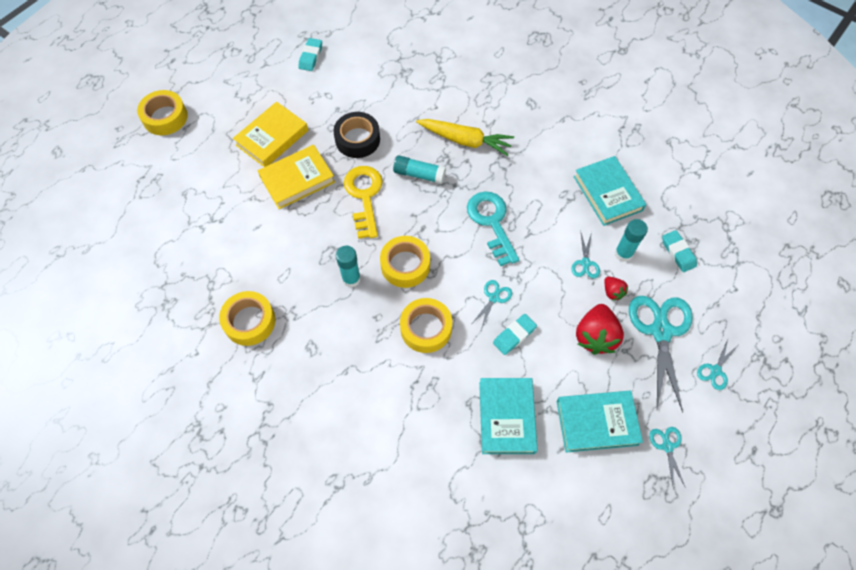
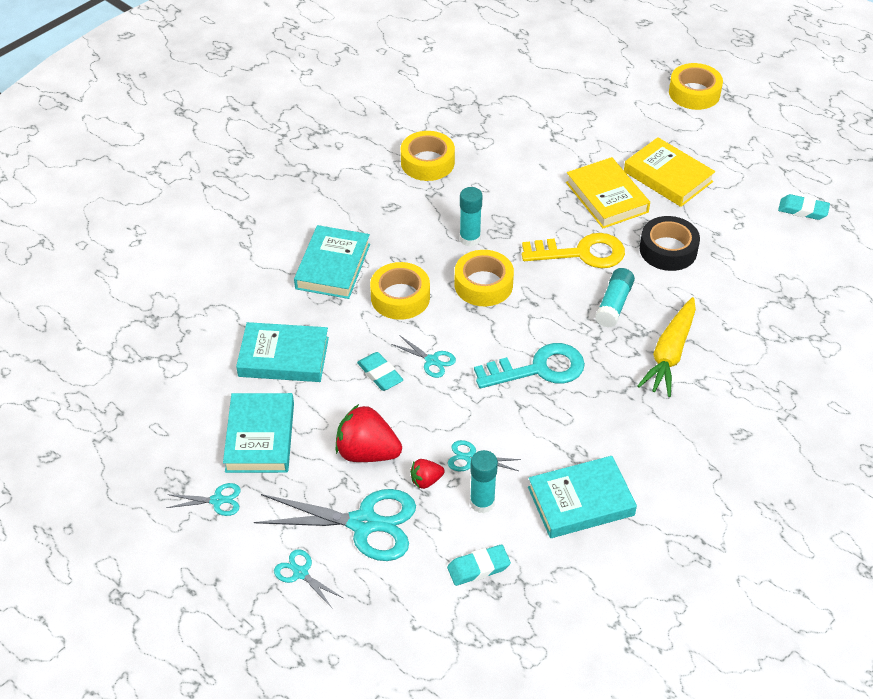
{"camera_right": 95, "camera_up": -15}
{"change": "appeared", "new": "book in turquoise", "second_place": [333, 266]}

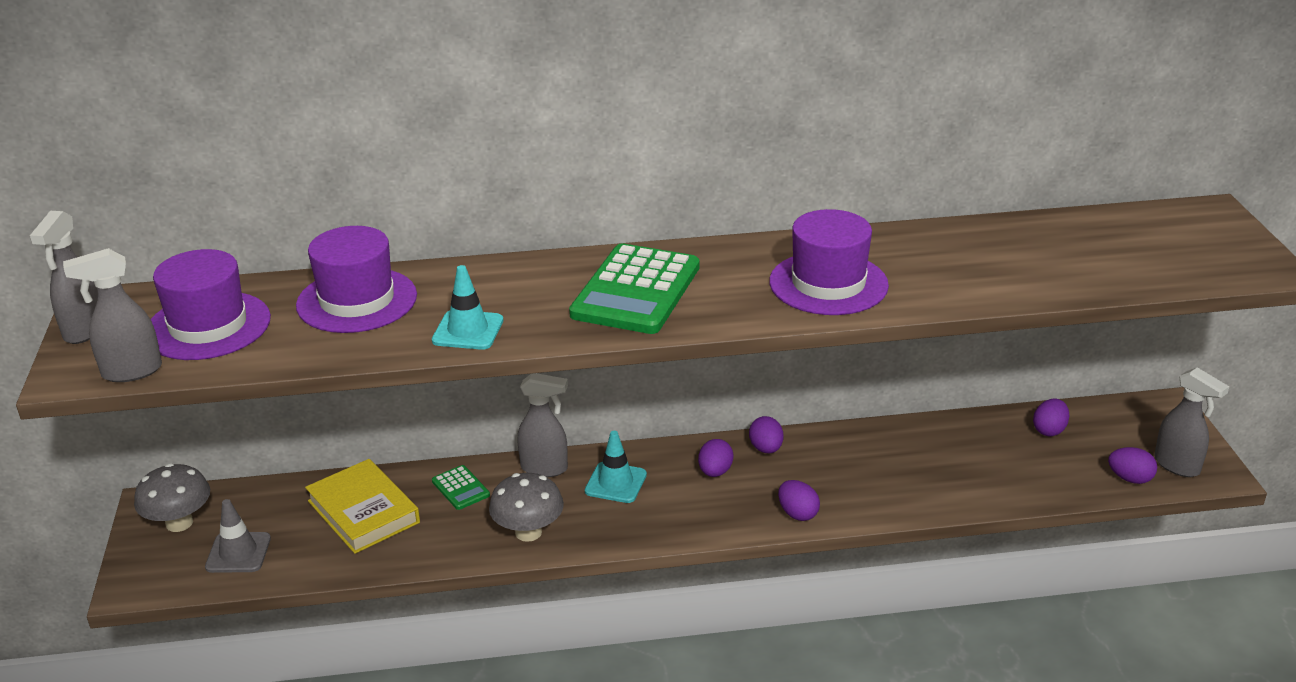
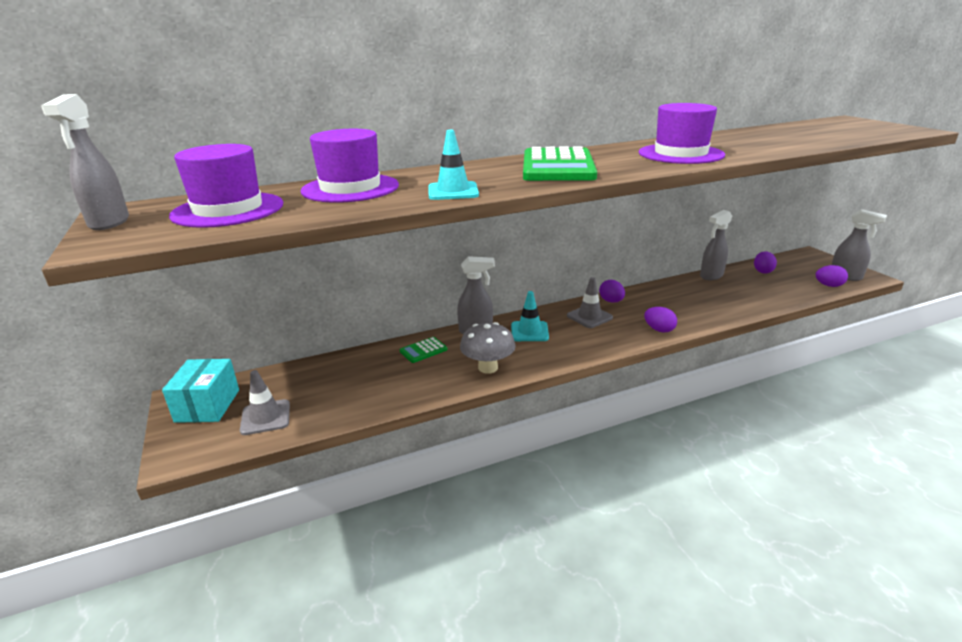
{"camera_right": -15, "camera_up": -5}
{"change": "exchanged", "old": "mushroom in grey", "new": "box in turquoise", "first_place": [179, 523], "second_place": [208, 405]}
{"change": "spun", "old": "calculator in green", "first_place": [460, 488], "second_place": [423, 350], "degrees": 105}
{"change": "exchanged", "old": "egg in purple", "new": "traffic cone in grey", "first_place": [715, 472], "second_place": [589, 317]}
{"change": "relocated", "old": "spray bottle in grey", "first_place": [131, 372], "second_place": [711, 276]}
{"change": "missing", "old": "book in yellow", "first_place": [363, 512]}

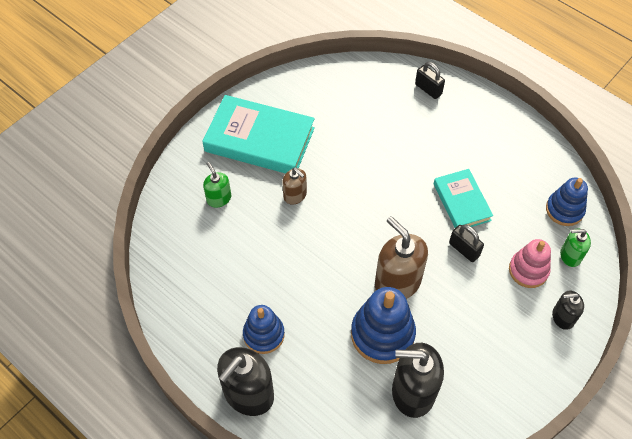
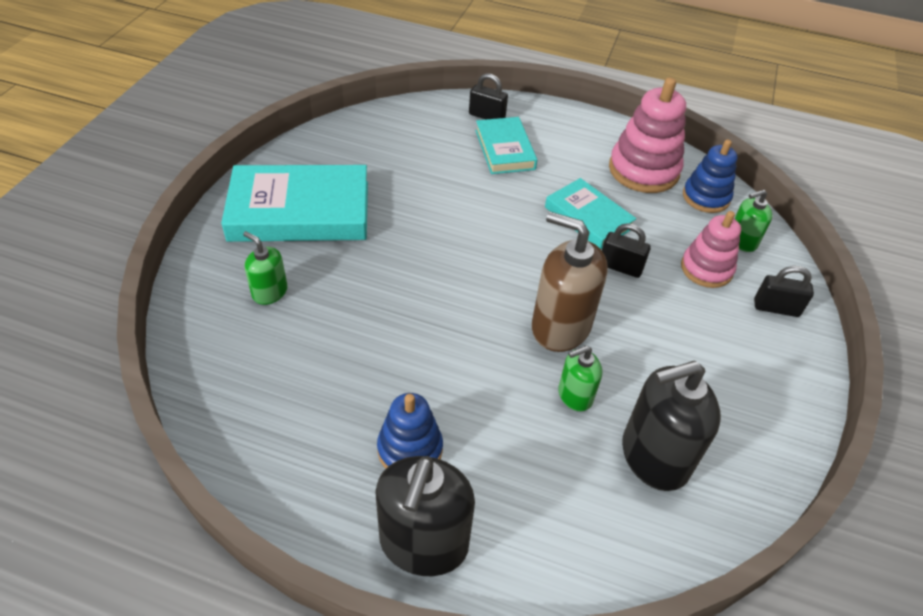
{"camera_right": -25, "camera_up": -10}
{"change": "appeared", "new": "book in turquoise", "second_place": [505, 149]}
{"change": "exchanged", "old": "stacking toy in blue", "new": "soap dispenser in green", "first_place": [382, 334], "second_place": [575, 395]}
{"change": "appeared", "new": "stacking toy in pink", "second_place": [643, 170]}
{"change": "exchanged", "old": "soap dispenser in black", "new": "padlock in black", "first_place": [562, 317], "second_place": [776, 308]}
{"change": "missing", "old": "soap dispenser in brown", "first_place": [295, 195]}

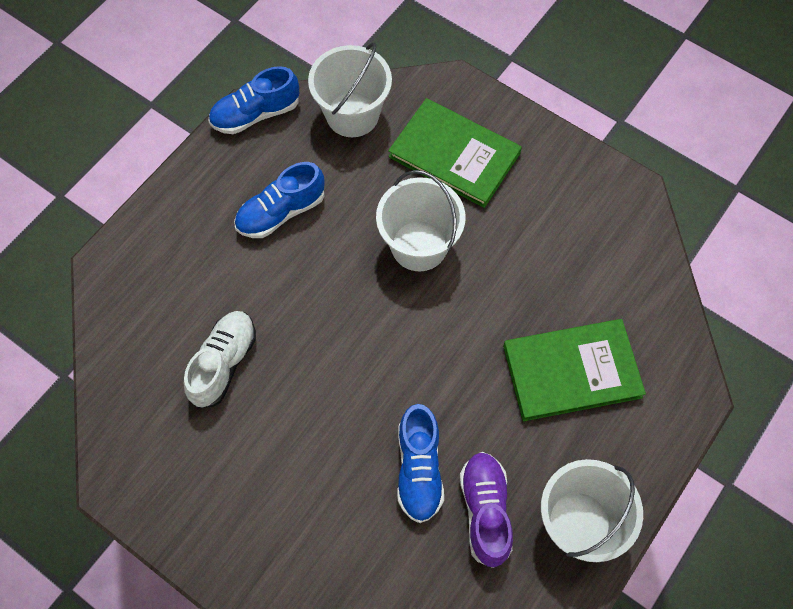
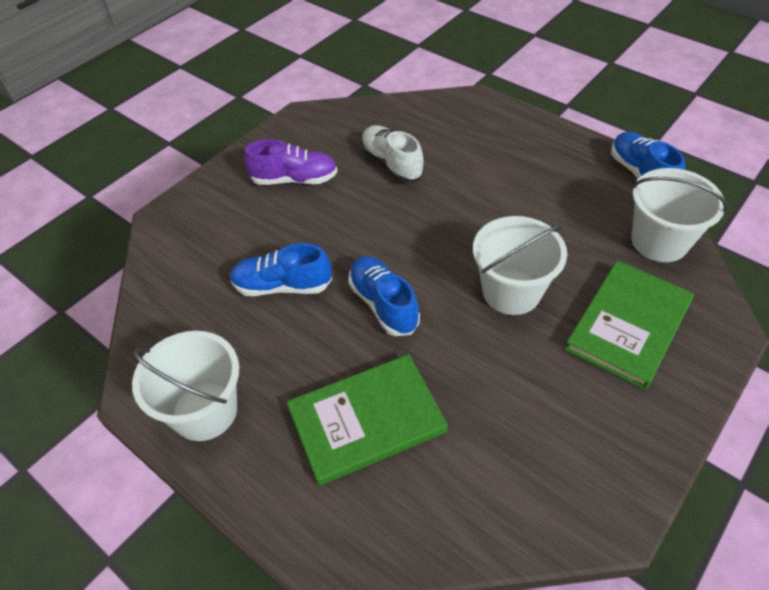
{"camera_right": 95, "camera_up": -15}
{"change": "relocated", "old": "shoe in purple", "first_place": [485, 511], "second_place": [294, 179]}
{"change": "spun", "old": "book in green", "first_place": [572, 371], "second_place": [366, 420], "degrees": 75}
{"change": "relocated", "old": "shoe in blue", "first_place": [281, 212], "second_place": [383, 304]}
{"change": "spun", "old": "shoe in white", "first_place": [224, 363], "second_place": [391, 164], "degrees": -150}

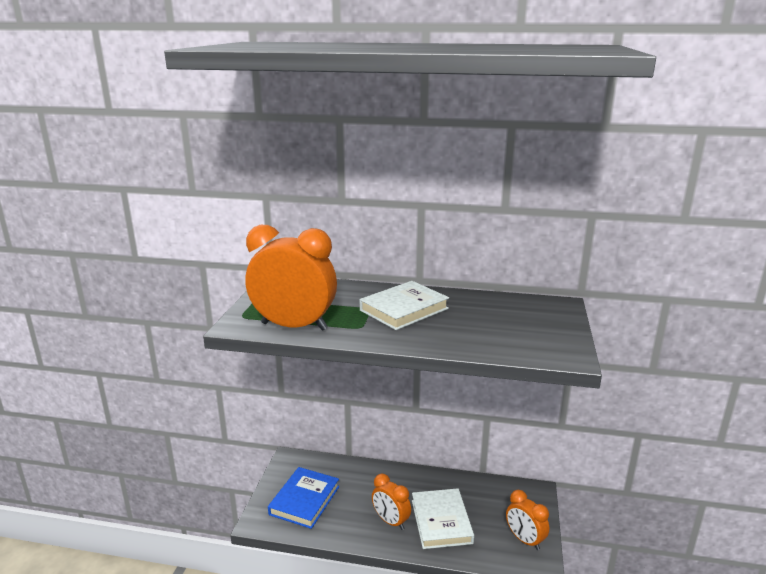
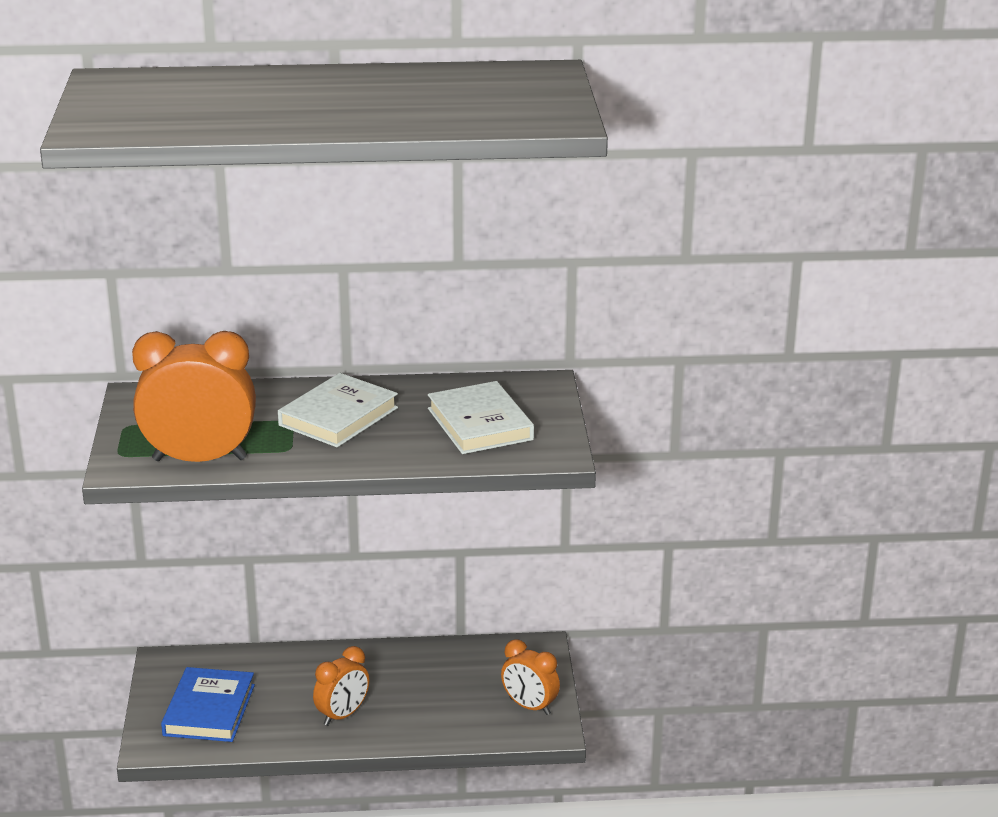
{"camera_right": -15, "camera_up": 5}
{"change": "spun", "old": "clock in orange", "first_place": [390, 521], "second_place": [342, 715], "degrees": -75}
{"change": "relocated", "old": "book in white", "first_place": [441, 521], "second_place": [480, 424]}

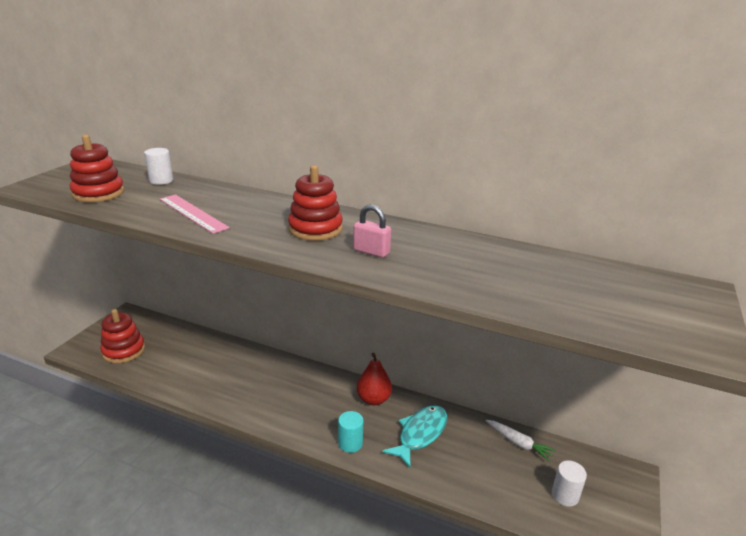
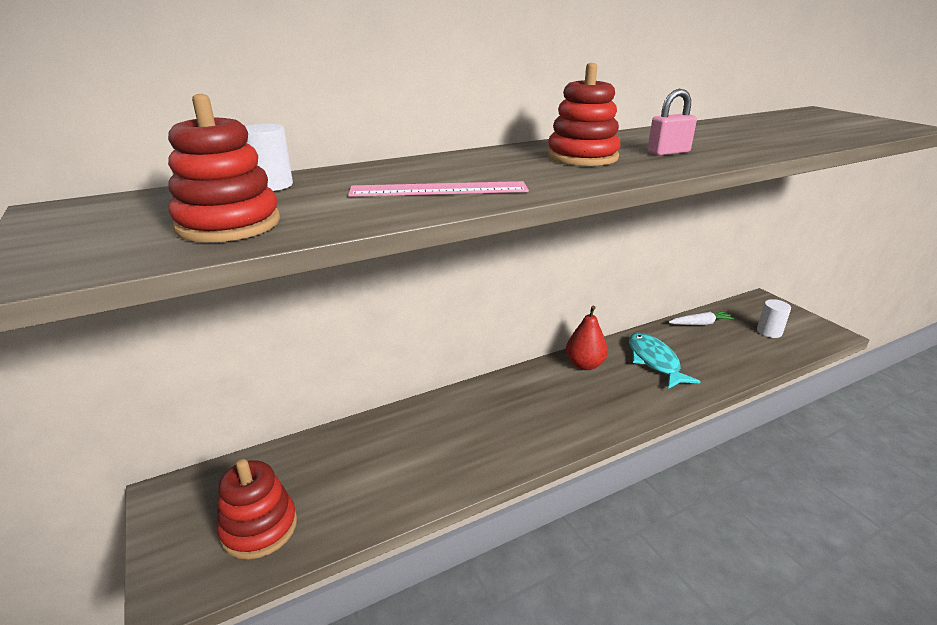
{"camera_right": -50, "camera_up": 0}
{"change": "missing", "old": "cylinder in turquoise", "first_place": [350, 443]}

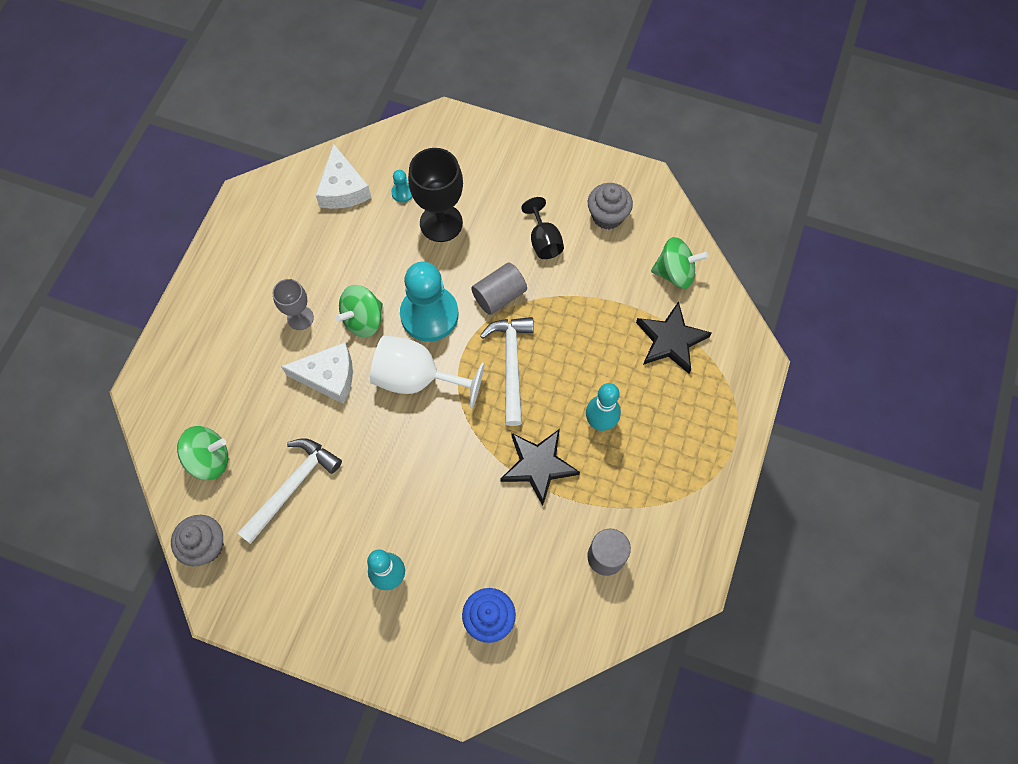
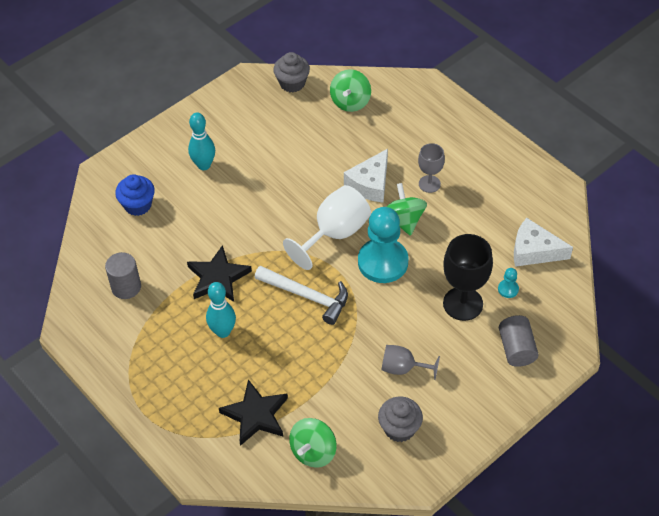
{"camera_right": 120, "camera_up": -15}
{"change": "colour", "old": "goblet in black", "new": "goblet in grey", "first_place": [543, 241], "second_place": [403, 368]}
{"change": "relocated", "old": "cylinder in grey", "first_place": [499, 296], "second_place": [516, 349]}
{"change": "missing", "old": "hammer in white", "first_place": [292, 486]}

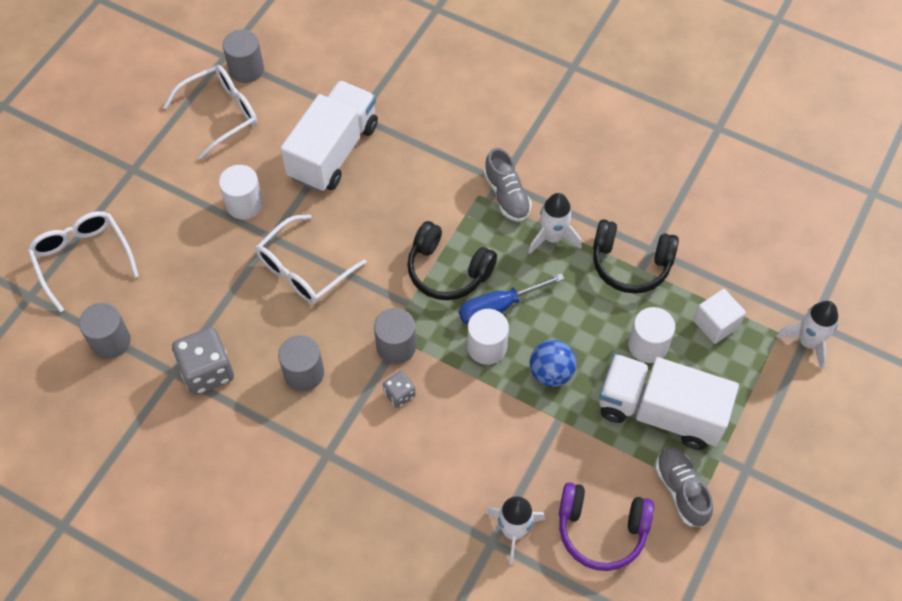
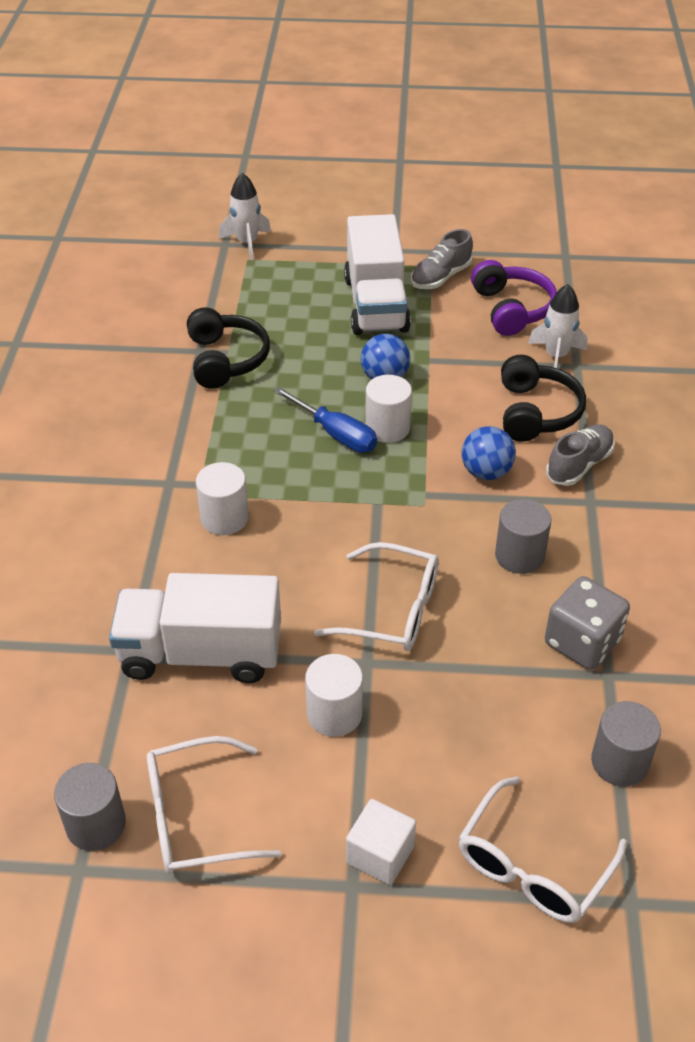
{"camera_right": -115, "camera_up": -15}
{"change": "spun", "old": "glasses in white", "first_place": [220, 114], "second_place": [196, 817], "degrees": -45}
{"change": "relocated", "old": "cylinder in white", "first_place": [648, 345], "second_place": [224, 518]}
{"change": "relocated", "old": "cube in white", "first_place": [715, 324], "second_place": [380, 854]}
{"change": "exchanged", "old": "dice in grey", "new": "ball in blue", "first_place": [399, 394], "second_place": [486, 472]}
{"change": "relocated", "old": "headphones in black", "first_place": [447, 271], "second_place": [536, 412]}
{"change": "relocated", "old": "shoe in grey", "first_place": [507, 195], "second_place": [579, 465]}
{"change": "missing", "old": "cylinder in grey", "first_place": [396, 346]}
{"change": "missing", "old": "rocket in white", "first_place": [552, 237]}

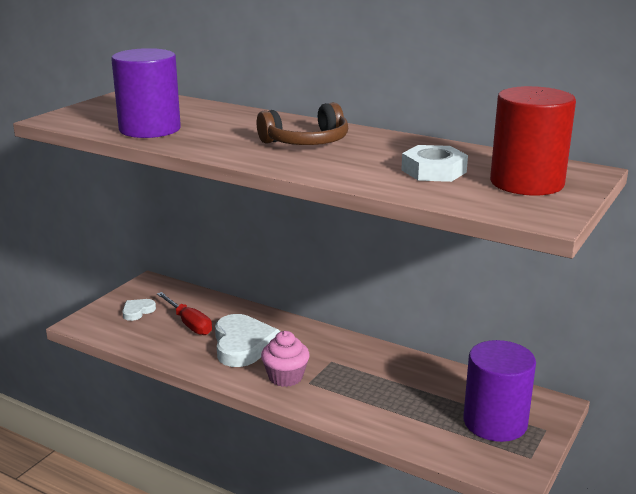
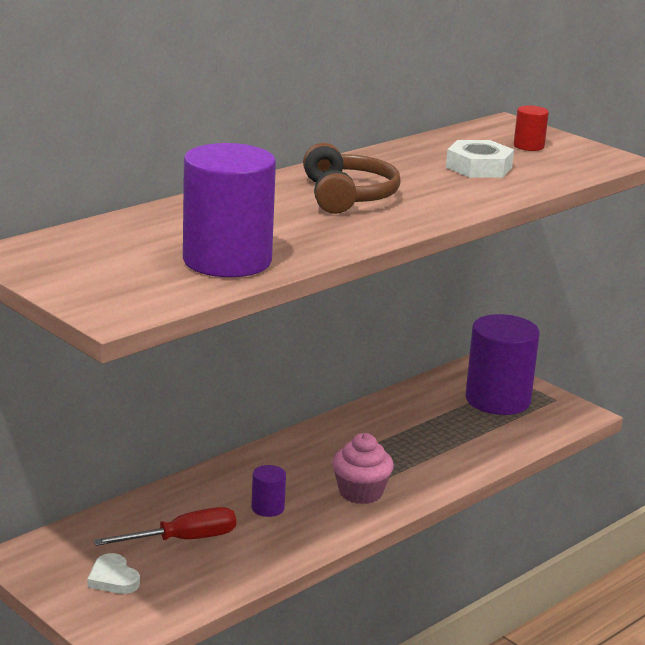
{"camera_right": -75, "camera_up": 0}
{"change": "exchanged", "old": "heart in white", "new": "cylinder in purple", "first_place": [243, 345], "second_place": [267, 508]}
{"change": "size", "old": "cylinder in red", "first_place": [526, 183], "second_place": [528, 146], "factor": 0.44}

